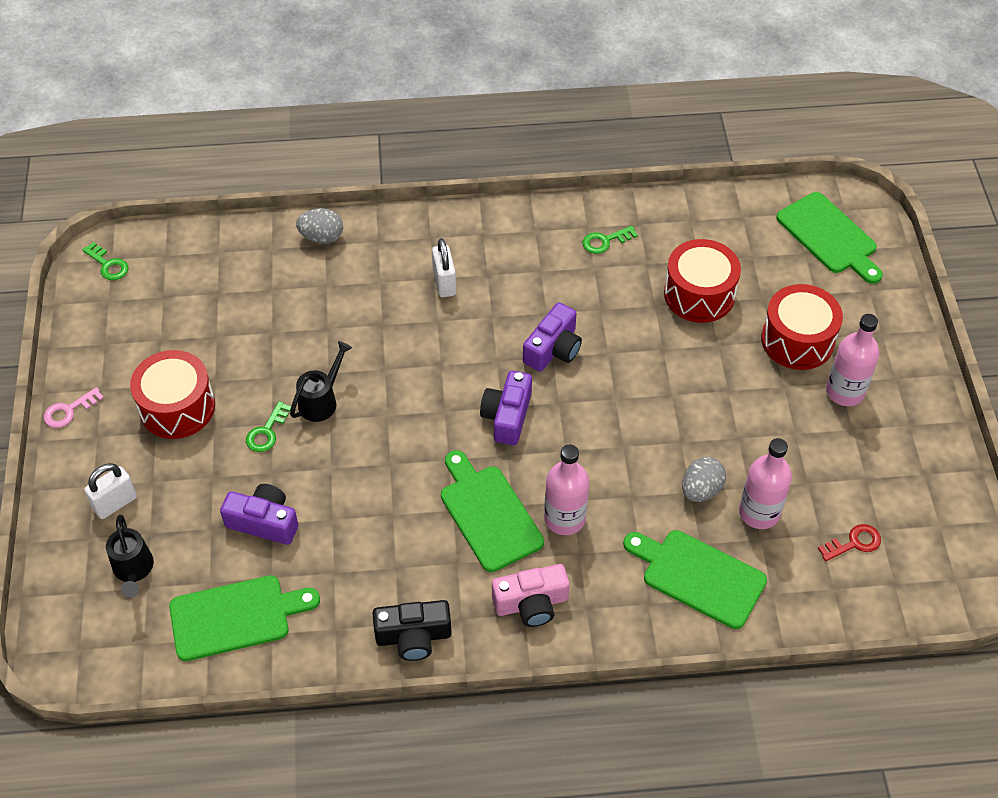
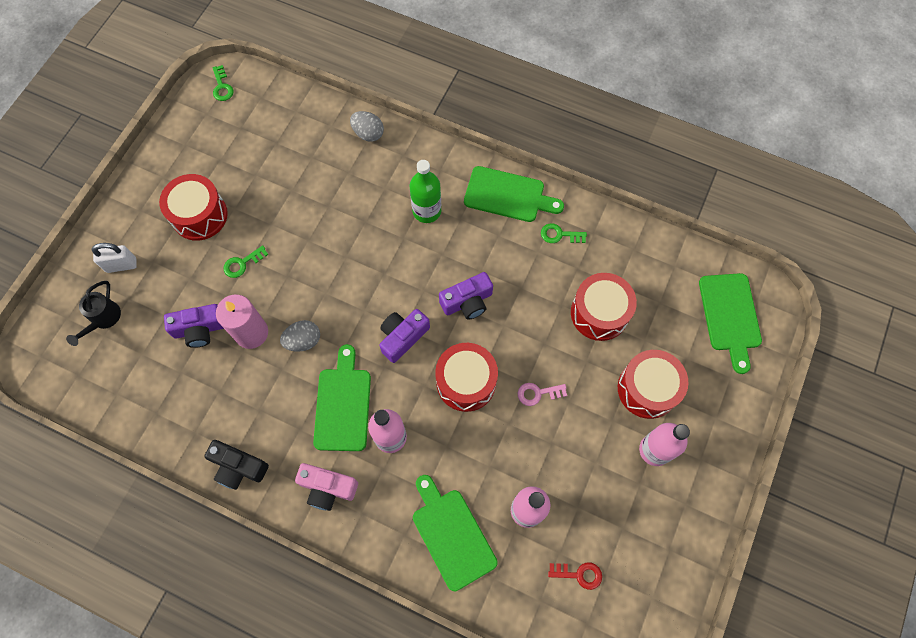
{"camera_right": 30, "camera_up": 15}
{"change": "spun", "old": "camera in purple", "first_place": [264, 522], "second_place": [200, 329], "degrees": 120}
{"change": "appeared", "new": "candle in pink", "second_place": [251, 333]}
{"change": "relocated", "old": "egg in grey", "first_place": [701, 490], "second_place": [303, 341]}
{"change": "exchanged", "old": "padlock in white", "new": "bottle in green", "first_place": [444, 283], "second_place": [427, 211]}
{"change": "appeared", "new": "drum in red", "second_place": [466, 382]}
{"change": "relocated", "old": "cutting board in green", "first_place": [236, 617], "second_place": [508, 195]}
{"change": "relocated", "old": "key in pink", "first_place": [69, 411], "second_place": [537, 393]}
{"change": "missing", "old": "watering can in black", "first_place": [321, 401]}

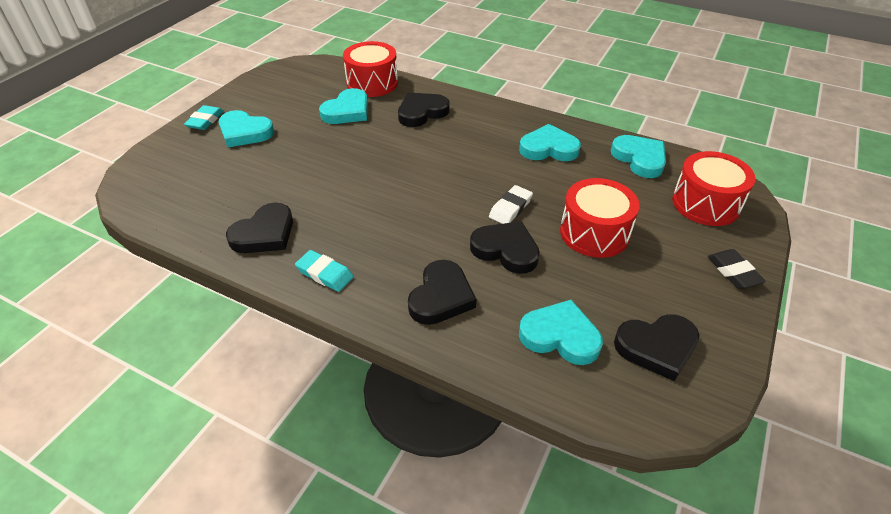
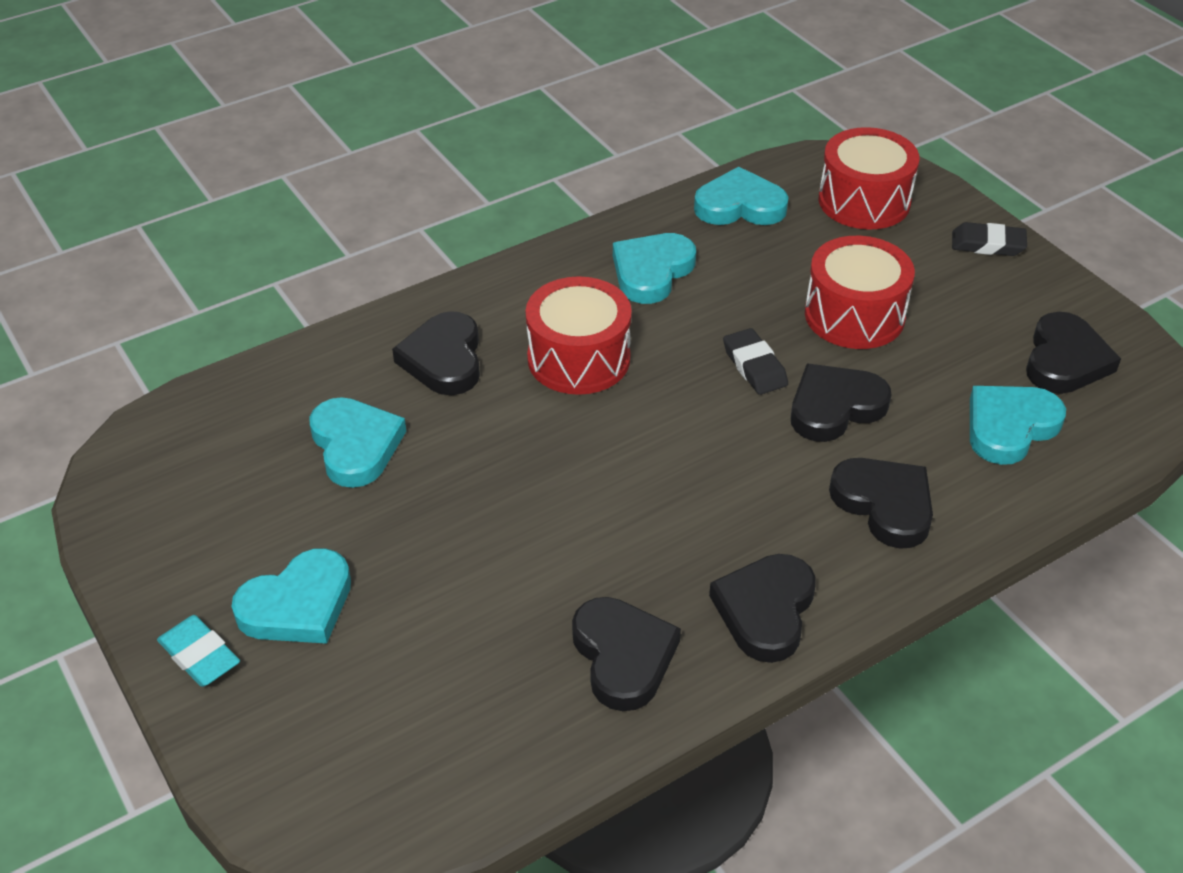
{"camera_right": -60, "camera_up": 0}
{"change": "relocated", "old": "drum in red", "first_place": [372, 83], "second_place": [578, 358]}
{"change": "exchanged", "old": "eraser in turquoise", "new": "heart in black", "first_place": [325, 274], "second_place": [765, 610]}
{"change": "colour", "old": "eraser in white", "new": "eraser in black", "first_place": [510, 208], "second_place": [754, 366]}

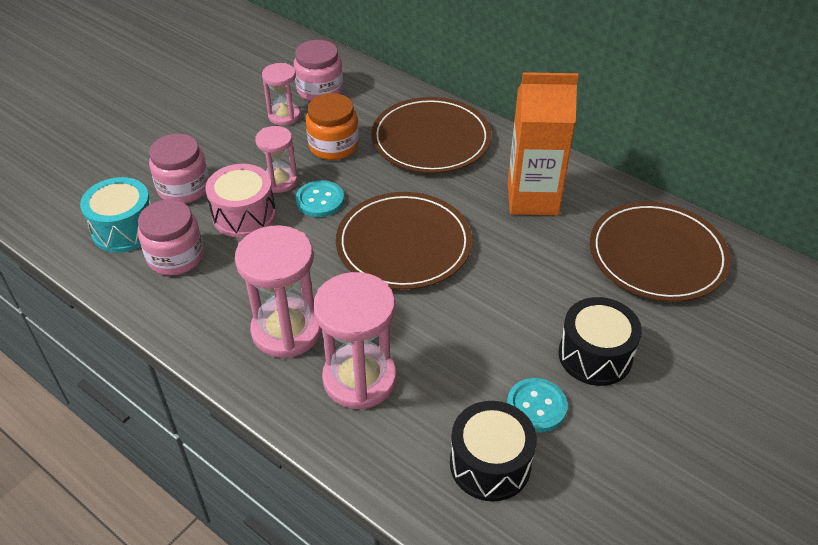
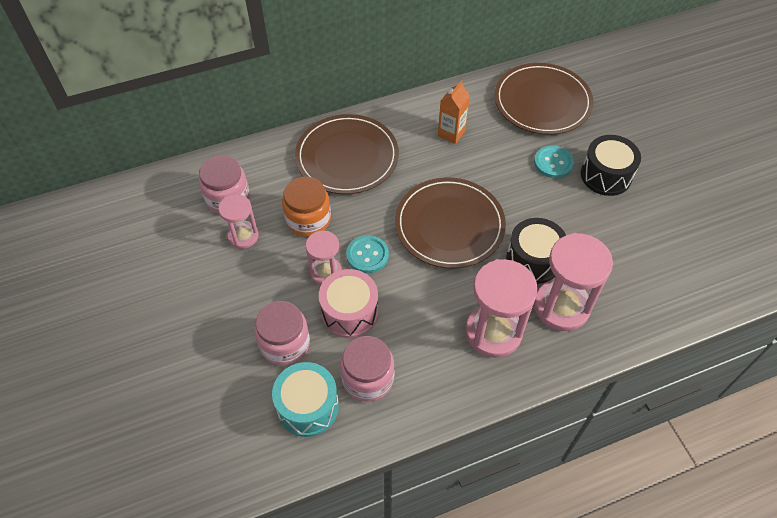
{"camera_right": -60, "camera_up": 10}
{"change": "size", "old": "carton in orange", "first_place": [532, 199], "second_place": [451, 133], "factor": 0.55}
{"change": "relocated", "old": "drum in black", "first_place": [490, 464], "second_place": [533, 260]}
{"change": "relocated", "old": "button in turquoise", "first_place": [536, 406], "second_place": [553, 163]}

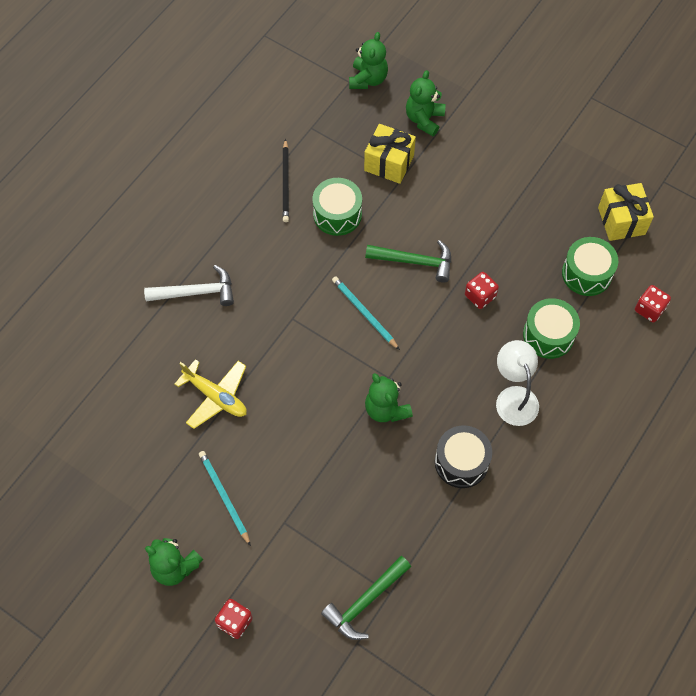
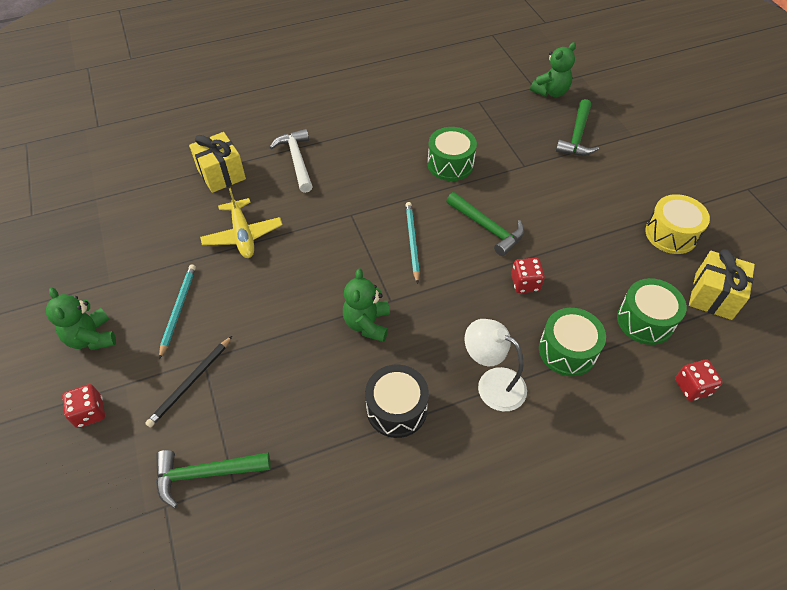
{"camera_right": 35, "camera_up": -10}
{"change": "relocated", "old": "pencil in black", "first_place": [286, 183], "second_place": [190, 382]}
{"change": "relocated", "old": "gift in yellow", "first_place": [389, 163], "second_place": [221, 174]}
{"change": "spun", "old": "hammer in white", "first_place": [196, 292], "second_place": [296, 160], "degrees": -135}
{"change": "spun", "old": "lamp in white", "first_place": [514, 397], "second_place": [492, 383], "degrees": -75}
{"change": "exchanged", "old": "teddy bear in green", "new": "hammer in green", "first_place": [424, 119], "second_place": [577, 136]}
{"change": "appeared", "new": "drum in yellow", "second_place": [671, 234]}

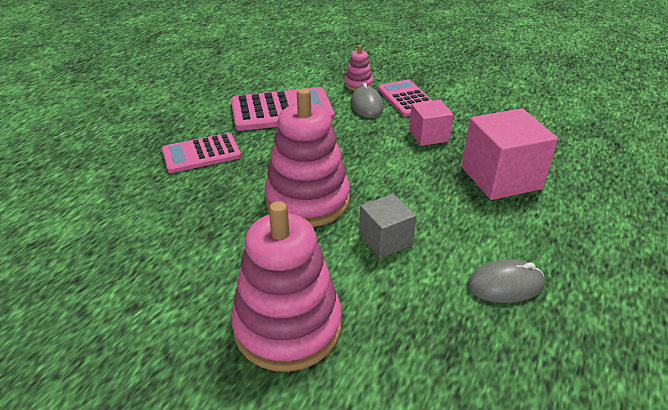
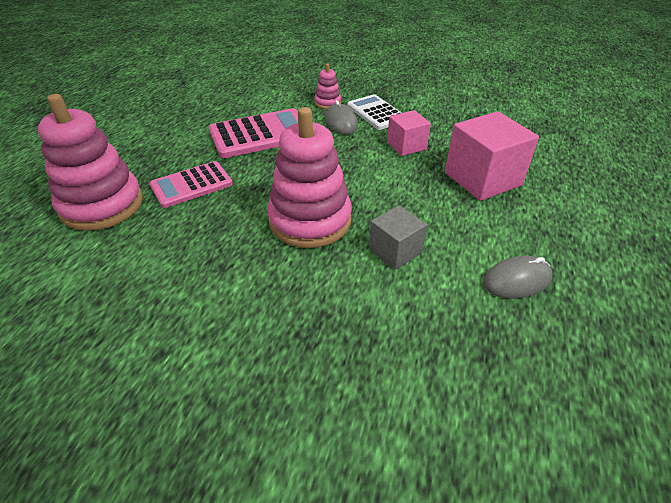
{"camera_right": -10, "camera_up": 5}
{"change": "relocated", "old": "stacking toy in pink", "first_place": [287, 326], "second_place": [102, 205]}
{"change": "colour", "old": "calculator in pink", "new": "calculator in white", "first_place": [406, 99], "second_place": [376, 113]}

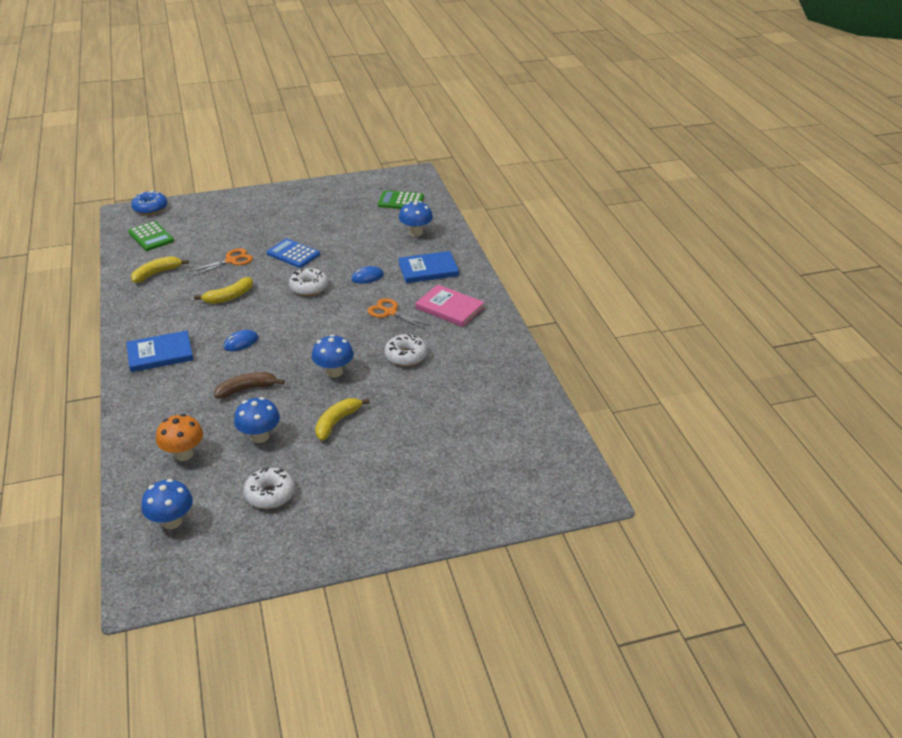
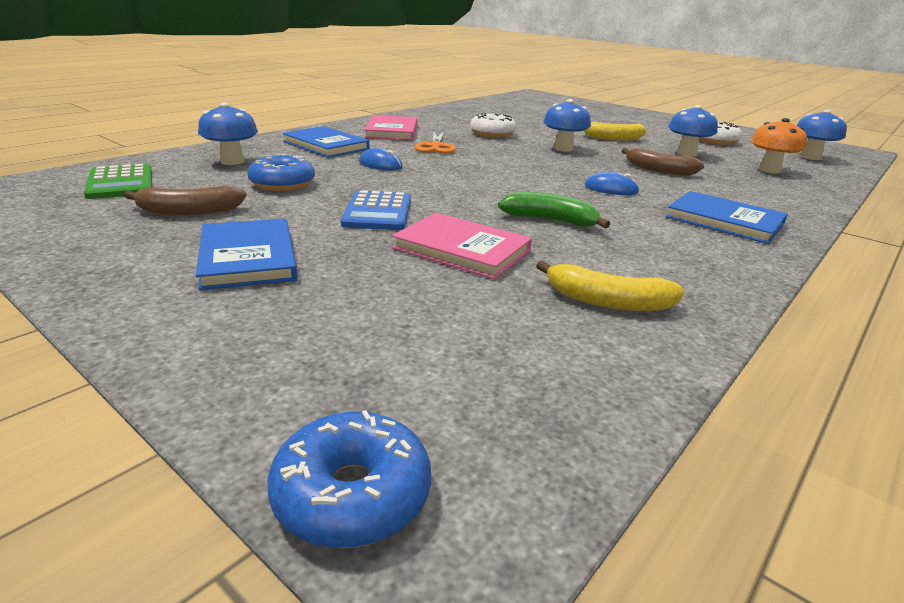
{"camera_right": -125, "camera_up": -10}
{"change": "appeared", "new": "banana in brown", "second_place": [189, 211]}
{"change": "appeared", "new": "book in blue", "second_place": [248, 257]}
{"change": "appeared", "new": "donut in blue", "second_place": [282, 184]}
{"change": "exchanged", "old": "scissors in orange", "new": "book in pink", "first_place": [231, 261], "second_place": [462, 249]}
{"change": "colour", "old": "banana in yellow", "new": "banana in green", "first_place": [229, 297], "second_place": [550, 220]}
{"change": "missing", "old": "calculator in green", "first_place": [151, 237]}
{"change": "missing", "old": "donut in white", "first_place": [309, 287]}

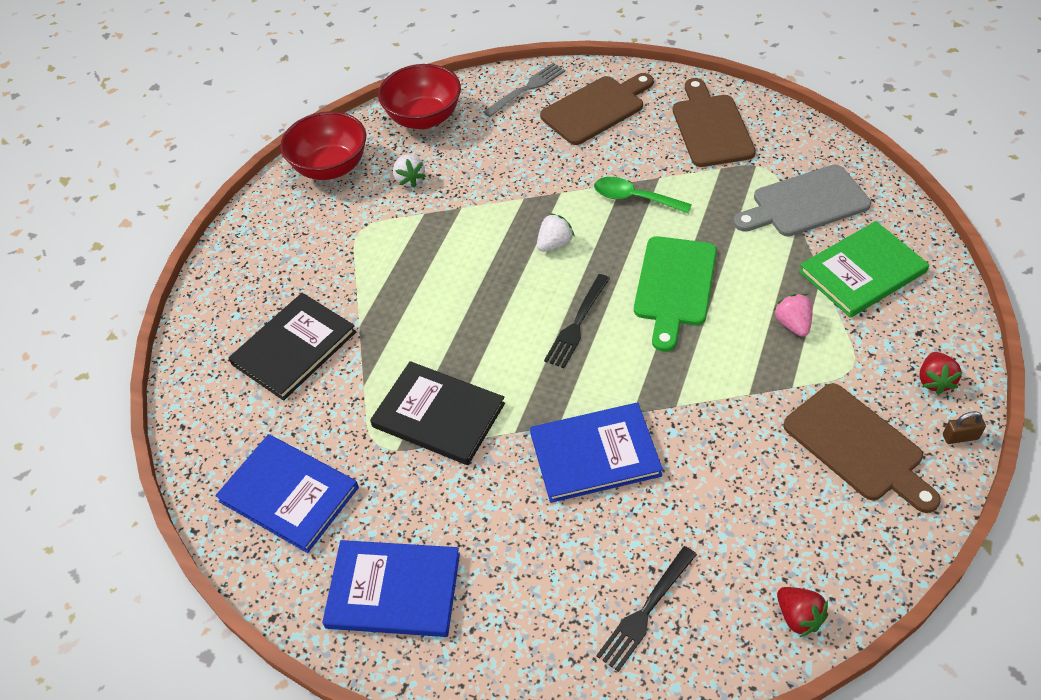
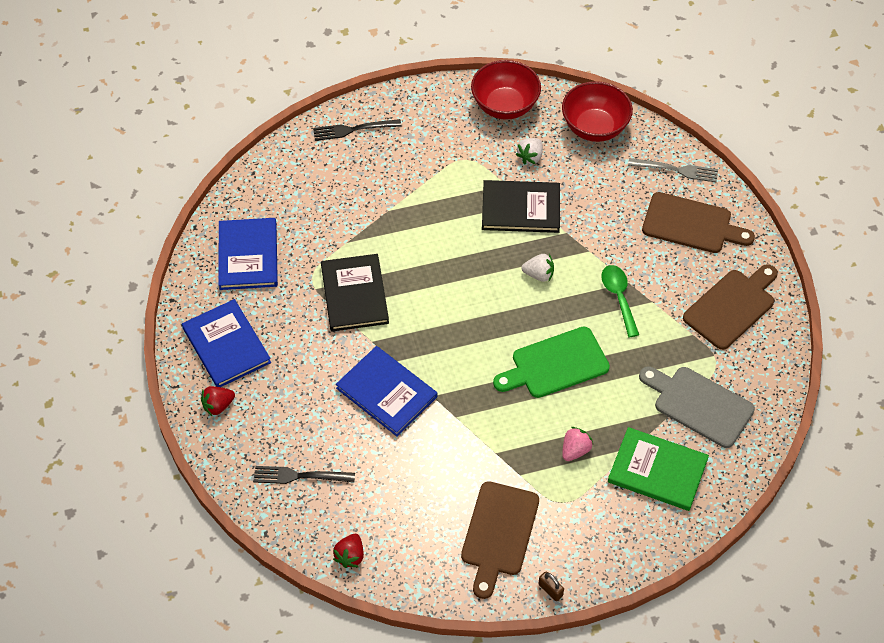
{"camera_right": 50, "camera_up": 5}
{"change": "relocated", "old": "strawberry in red", "first_place": [934, 381], "second_place": [218, 406]}
{"change": "relocated", "old": "fork in black", "first_place": [577, 324], "second_place": [353, 129]}
{"change": "relocated", "old": "book in black", "first_place": [294, 348], "second_place": [521, 208]}

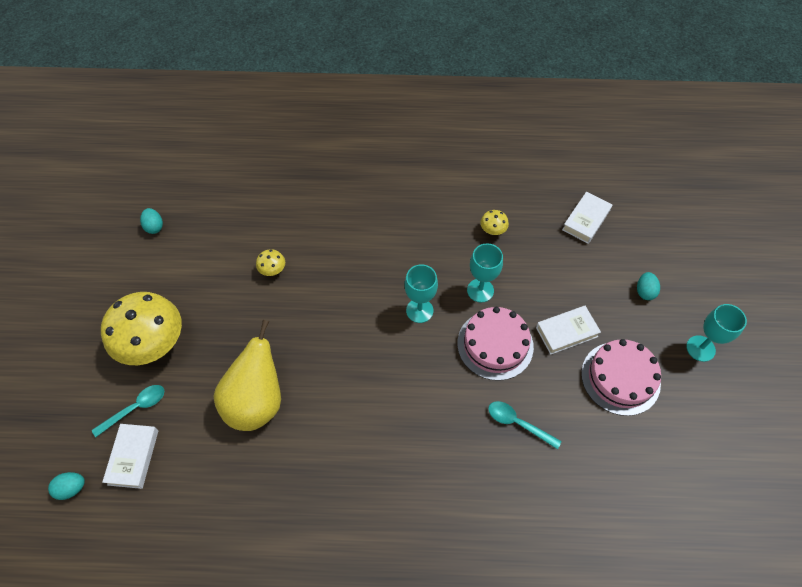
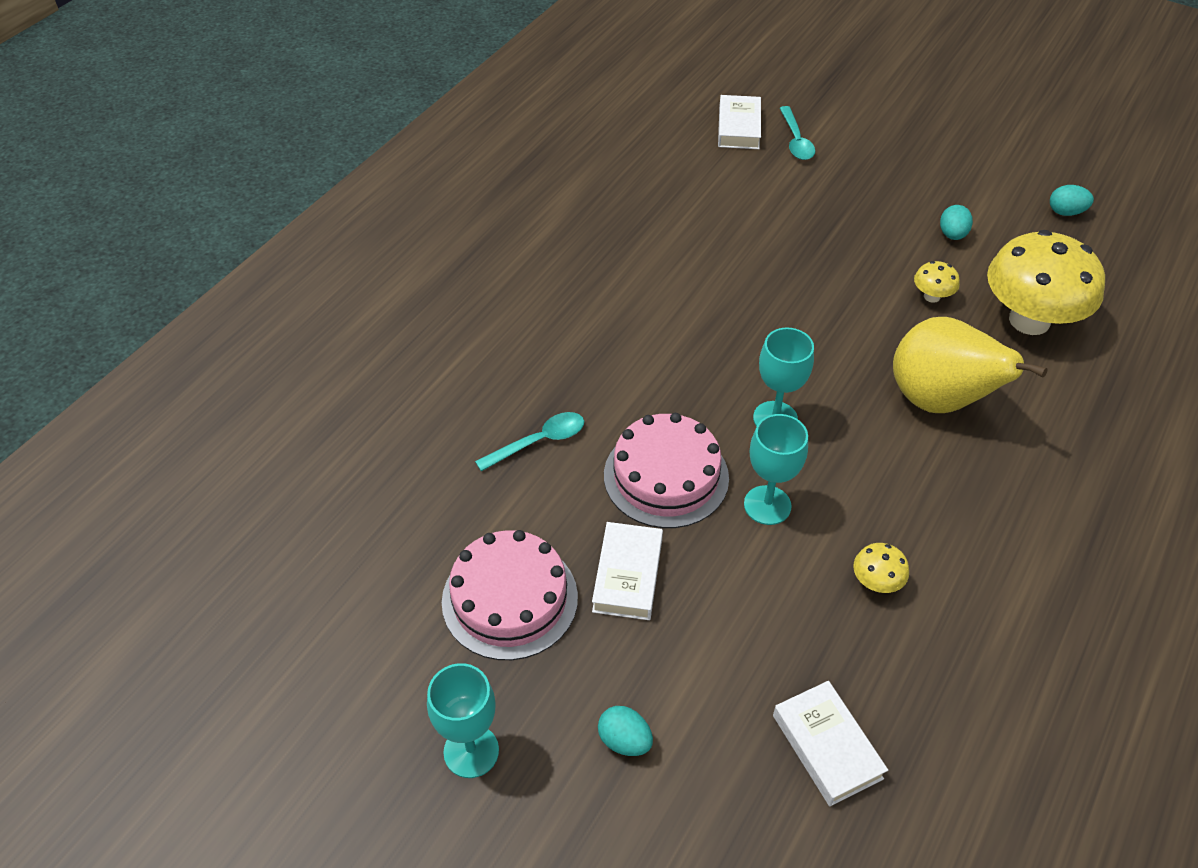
{"camera_right": 120, "camera_up": -10}
{"change": "spun", "old": "book in white", "first_place": [133, 457], "second_place": [739, 127], "degrees": 60}
{"change": "relocated", "old": "pear in yellow", "first_place": [257, 401], "second_place": [939, 401]}
{"change": "relocated", "old": "egg in turquoise", "first_place": [72, 488], "second_place": [952, 235]}
{"change": "relocated", "old": "mushroom in yellow", "first_place": [154, 344], "second_place": [1029, 320]}

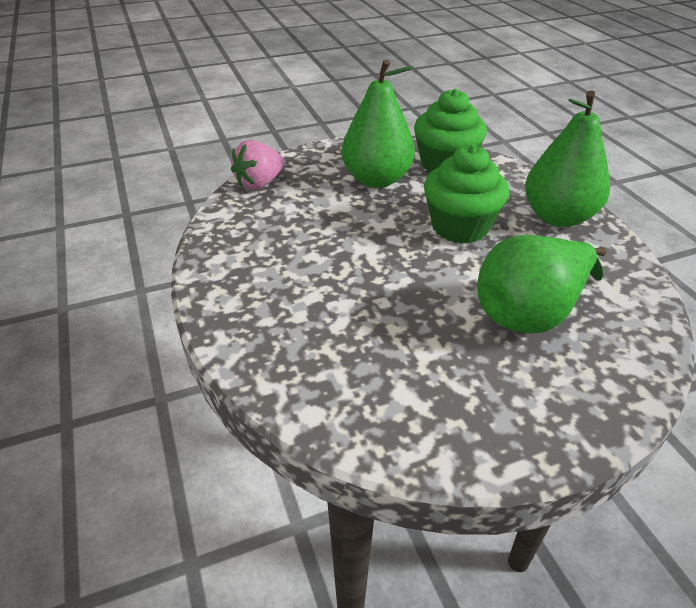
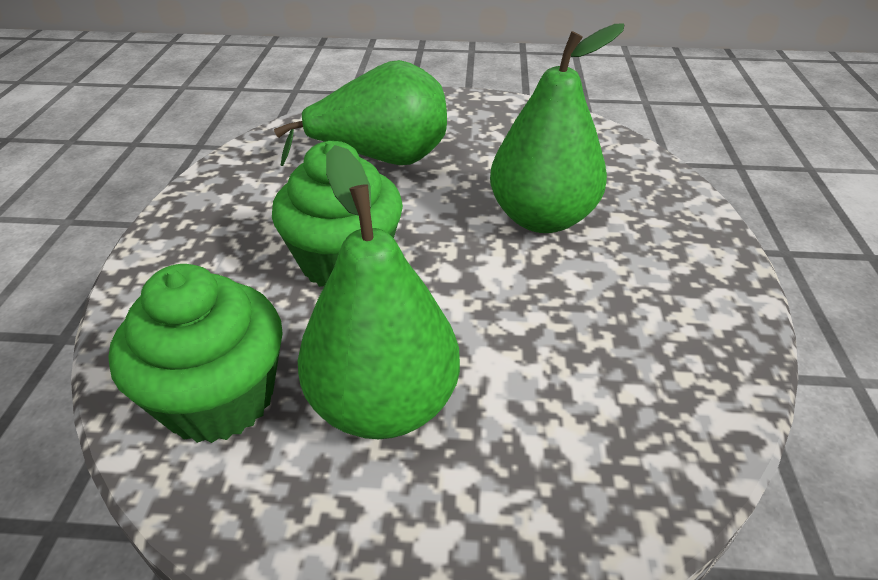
{"camera_right": -155, "camera_up": 0}
{"change": "relocated", "old": "pear in green", "first_place": [558, 217], "second_place": [542, 218]}
{"change": "missing", "old": "strawberry in pink", "first_place": [259, 183]}

